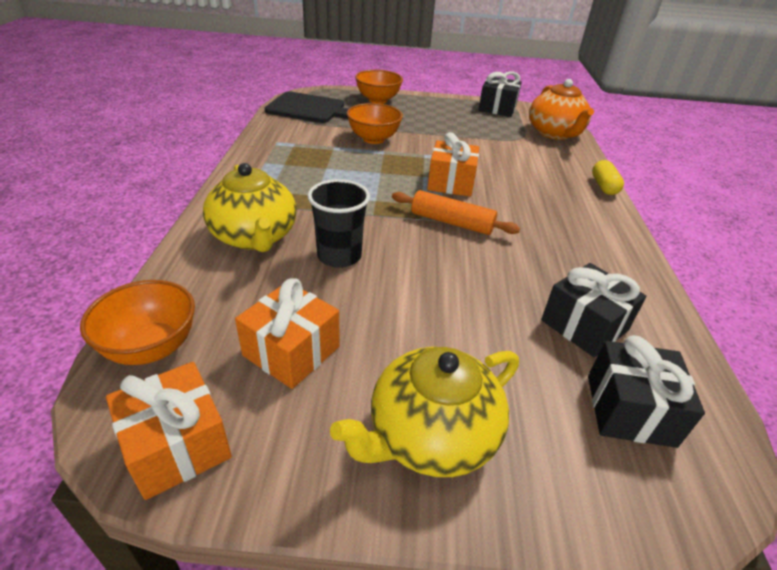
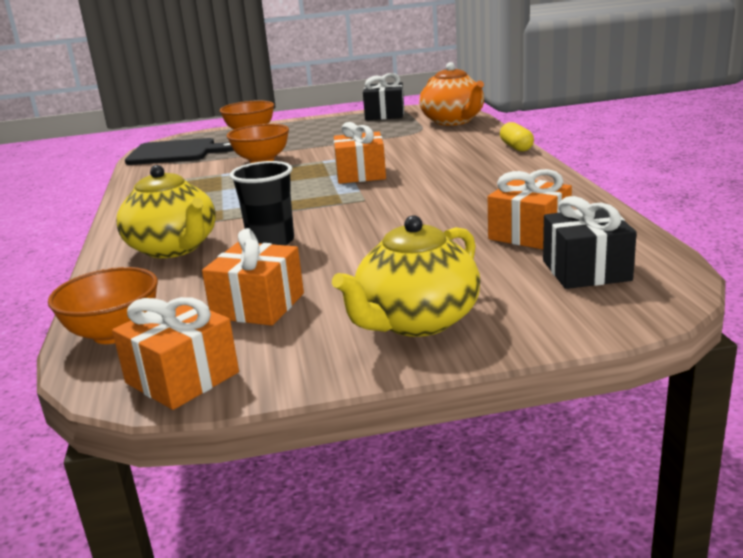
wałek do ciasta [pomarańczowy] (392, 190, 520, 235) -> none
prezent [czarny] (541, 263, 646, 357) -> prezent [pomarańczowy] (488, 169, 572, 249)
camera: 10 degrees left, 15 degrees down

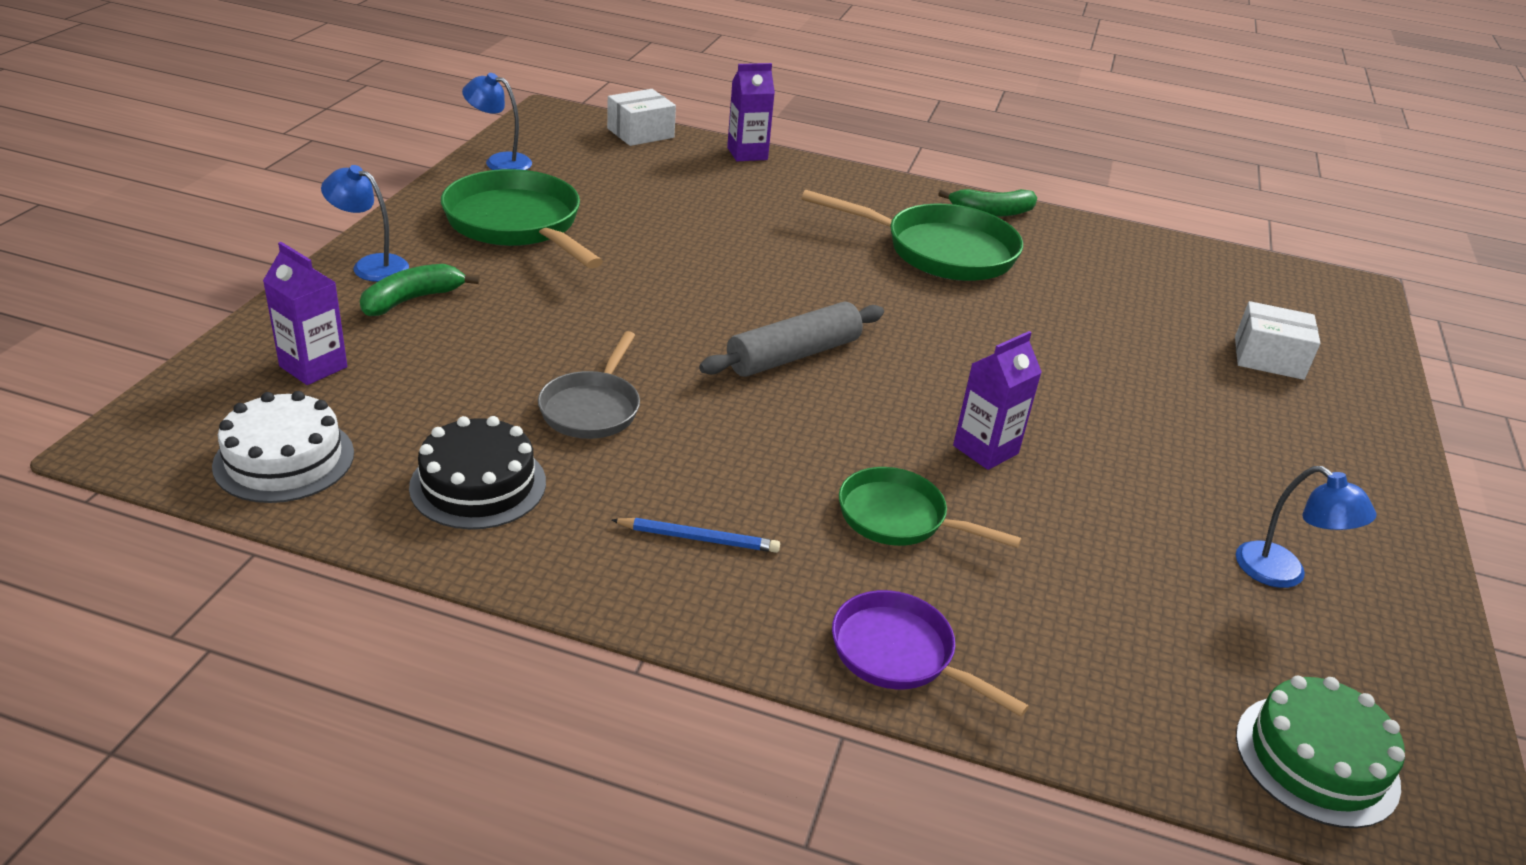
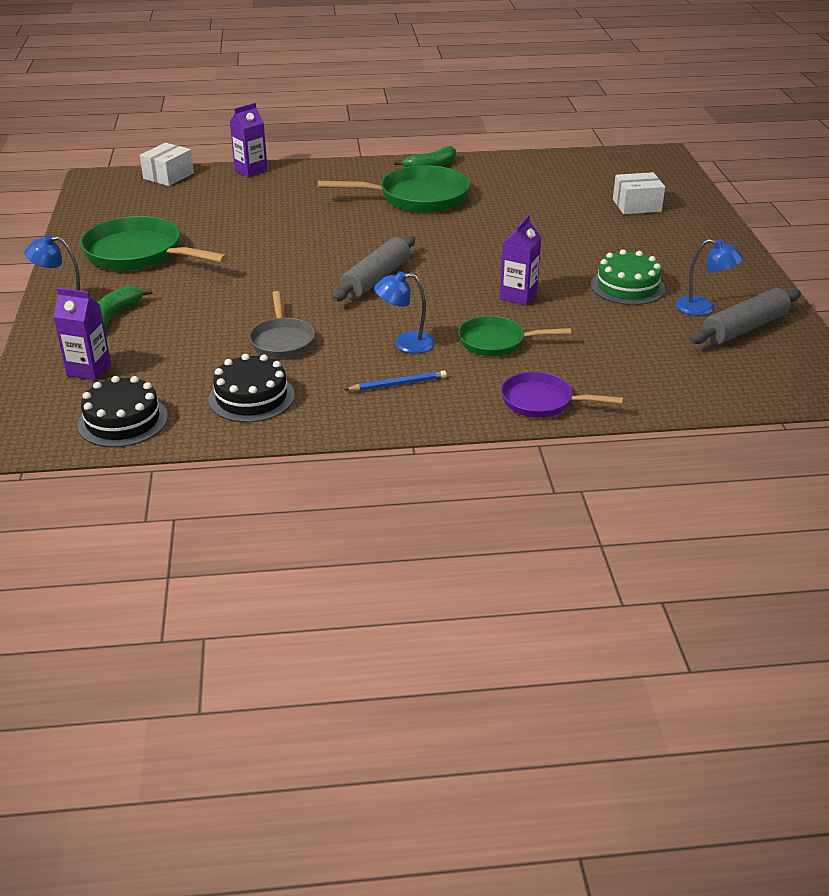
lampka [niebieski] (462, 73, 532, 170) -> lampka [niebieski] (374, 271, 435, 353), shifted
tort [biały] (212, 391, 354, 503) -> tort [czarny] (78, 376, 168, 447)
tort [zielony] (1236, 676, 1405, 828) -> tort [zielony] (591, 249, 665, 305), shifted
none -> wałek do ciasta [szary] (690, 288, 801, 345)
camera: 20 degrees left, 0 degrees up

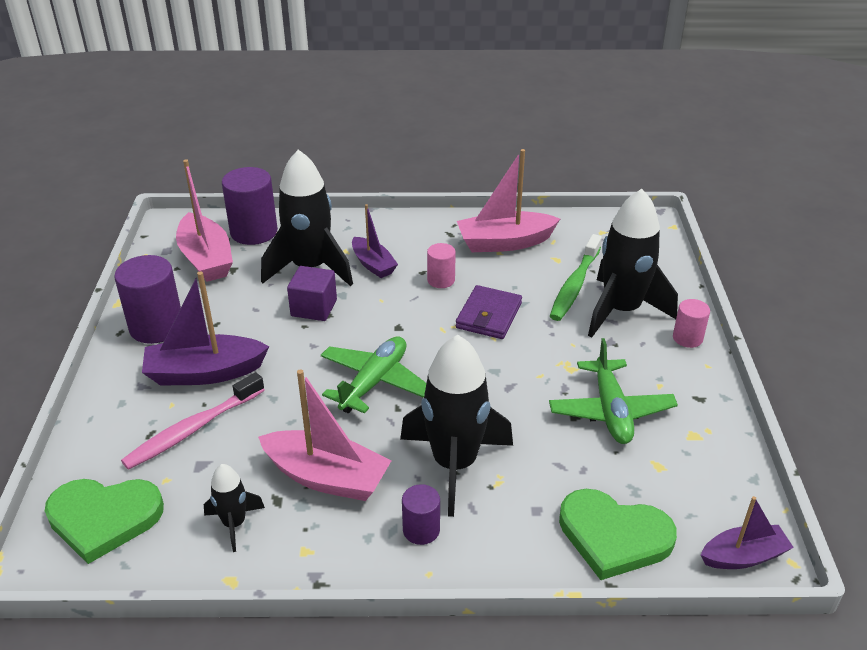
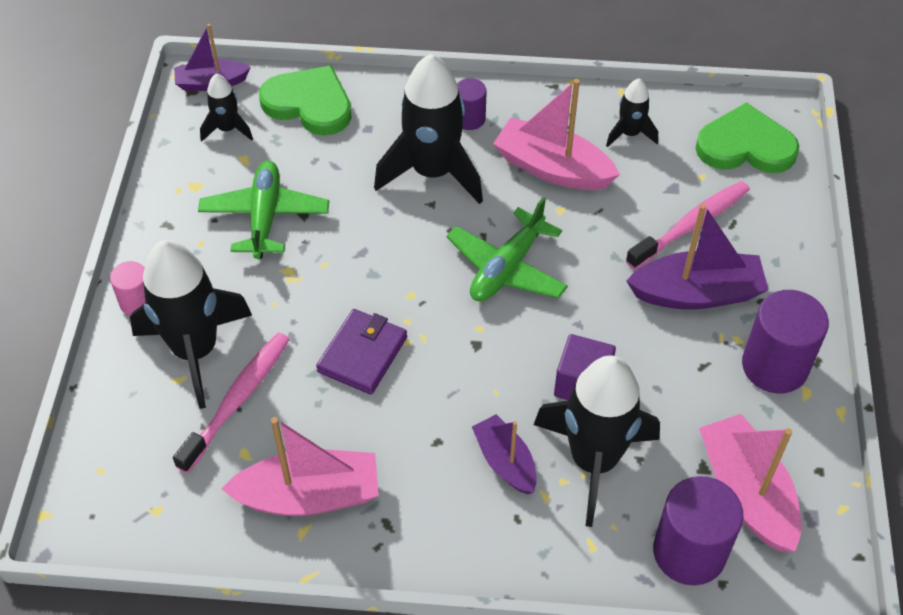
szczoteczka do zębów [zielony] (550, 234, 602, 321) -> szczoteczka do zębów [różowy] (173, 332, 290, 473)
walec [różowy] (427, 243, 456, 288) -> none
none -> rakieta [czarny] (200, 74, 253, 142)
camera: 175 degrees left, 15 degrees up

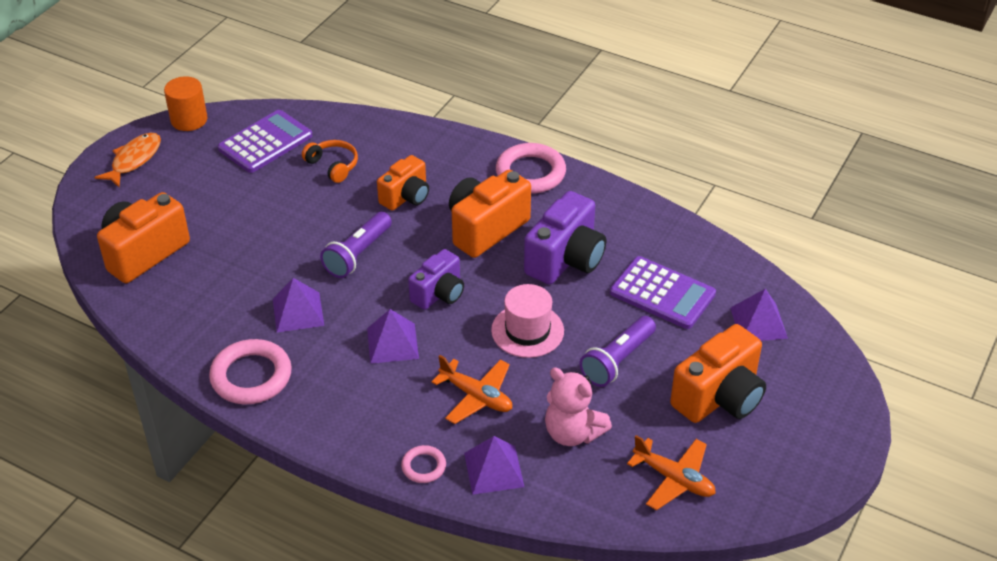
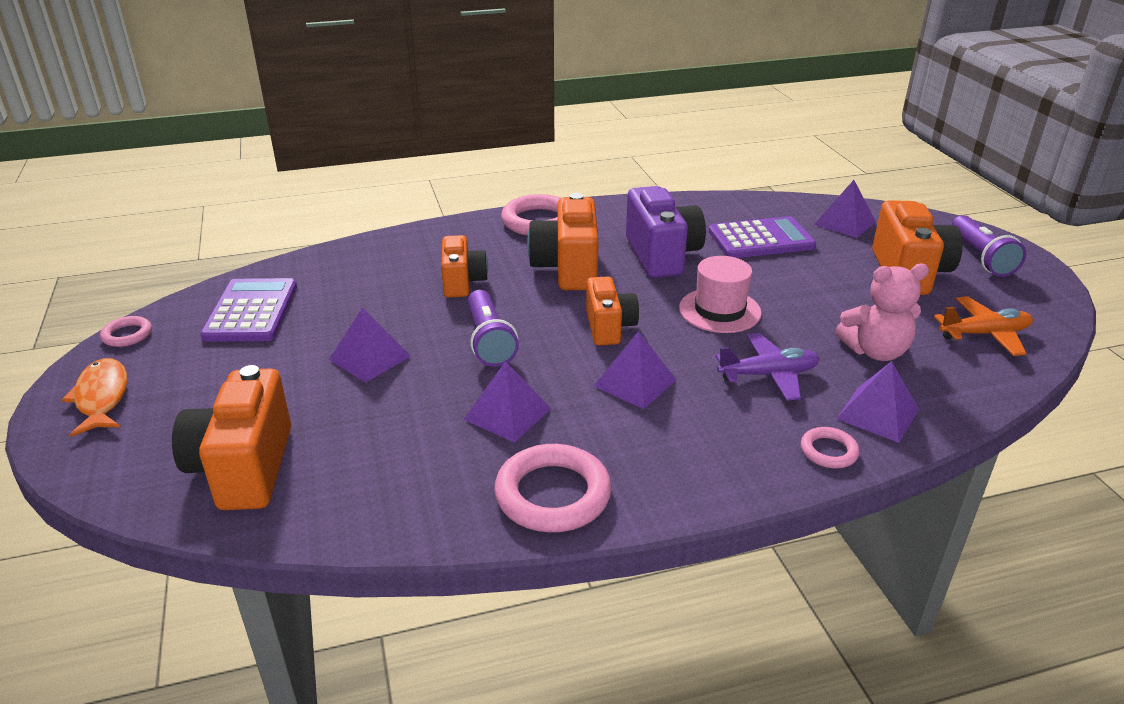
walec [pomarańczowy] (164, 76, 207, 131) -> pierścień [różowy] (100, 316, 152, 347)
słuchawki [pomarańczowy] (302, 140, 358, 183) -> none
aparat fotograficzny [fioletowy] (408, 249, 464, 310) -> aparat fotograficzny [pomarańczowy] (586, 277, 639, 345)
latarka [fioletowy] (579, 316, 656, 387) -> latarka [fioletowy] (952, 215, 1026, 277), shifted
samolot [pomarańczowy] (432, 355, 512, 424) -> samolot [fioletowy] (716, 333, 820, 401)
none -> piramida [fioletowy] (329, 307, 411, 383)
camera: 45 degrees left, 10 degrees down

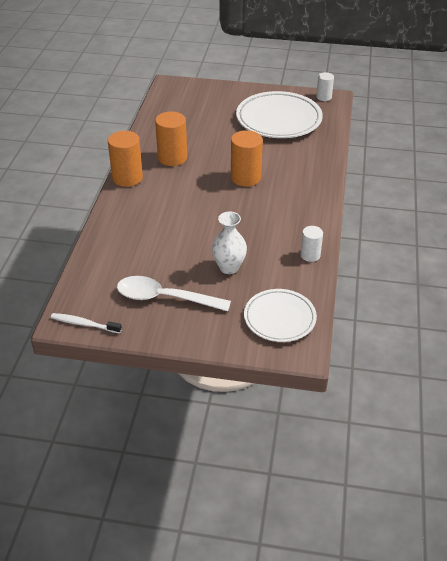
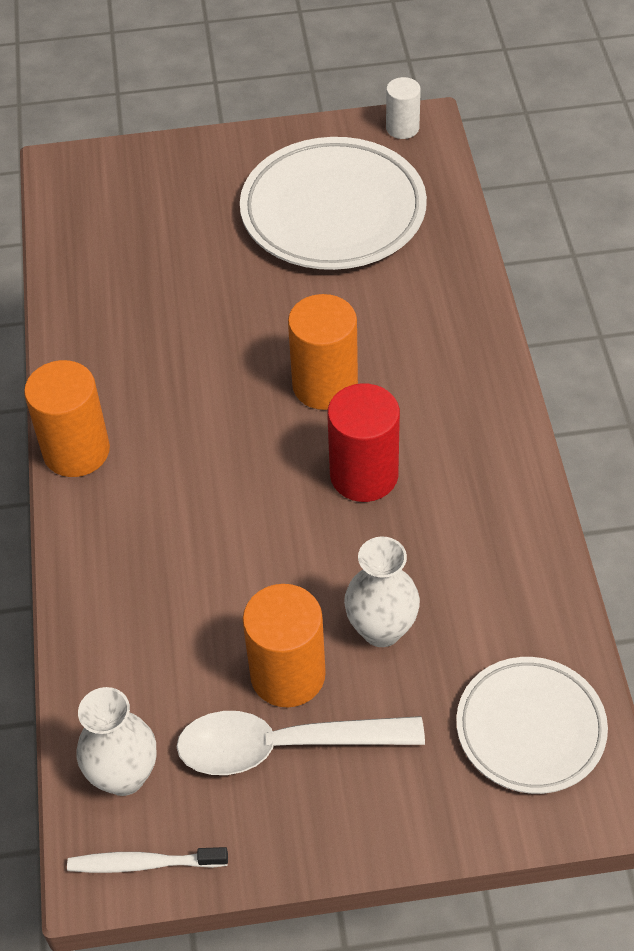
walec [pomarańczowy] (155, 112, 187, 166) -> walec [pomarańczowy] (243, 584, 326, 707), shifted
walec [biały] (300, 226, 323, 262) -> none
none -> walec [czerwony] (327, 383, 400, 502)
none -> wazon [biały] (77, 687, 156, 796)
camera: 15 degrees left, 10 degrees up

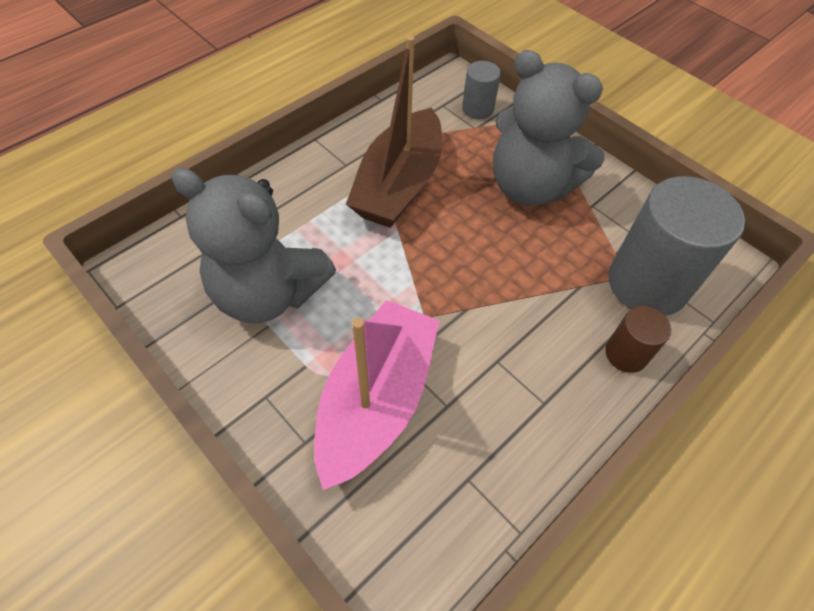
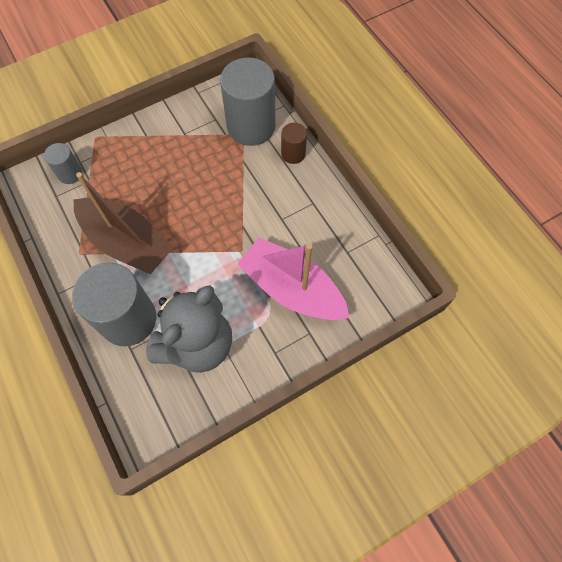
miś [szary] (493, 50, 605, 206) -> none
none -> walec [szary] (72, 262, 156, 346)
camera: 75 degrees left, 10 degrees up

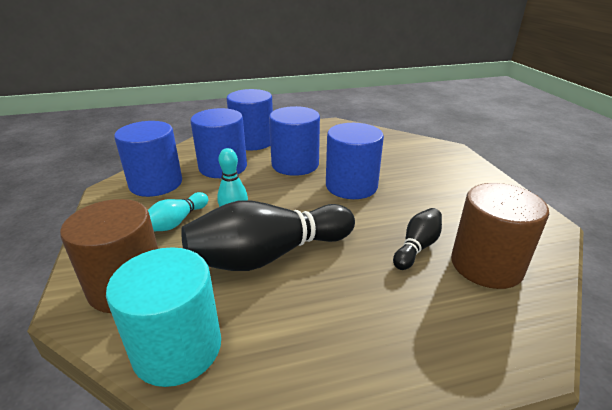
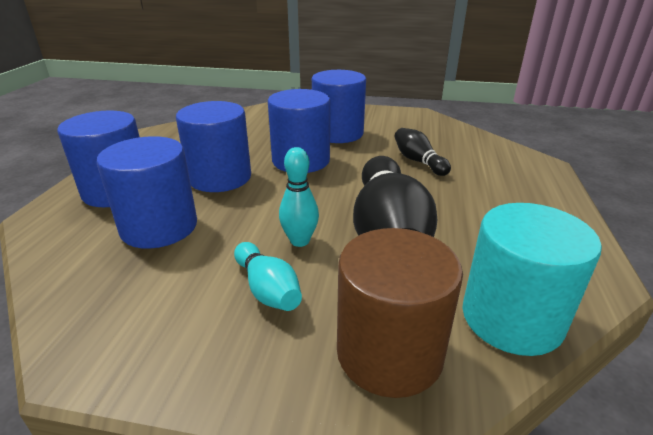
walec [niebieski] (114, 121, 182, 197) -> walec [niebieski] (312, 70, 366, 143), shifted
walec [brązowy] (451, 183, 549, 289) -> none
camera: 65 degrees left, 0 degrees up

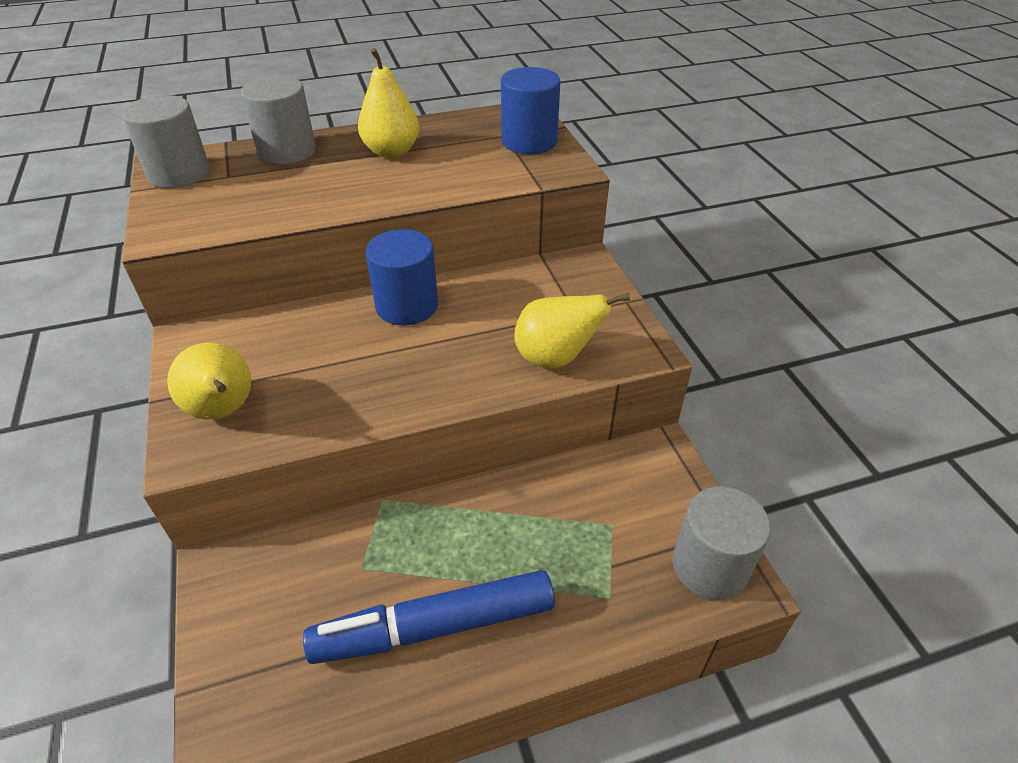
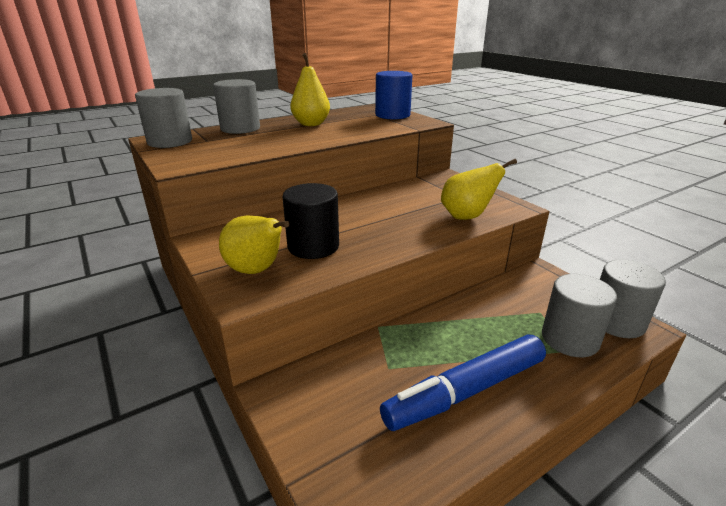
walec [niebieski] (366, 229, 438, 326) -> none
none -> walec [czarny] (283, 183, 339, 259)
none -> walec [szary] (542, 274, 617, 357)
camera: 15 degrees left, 15 degrees down

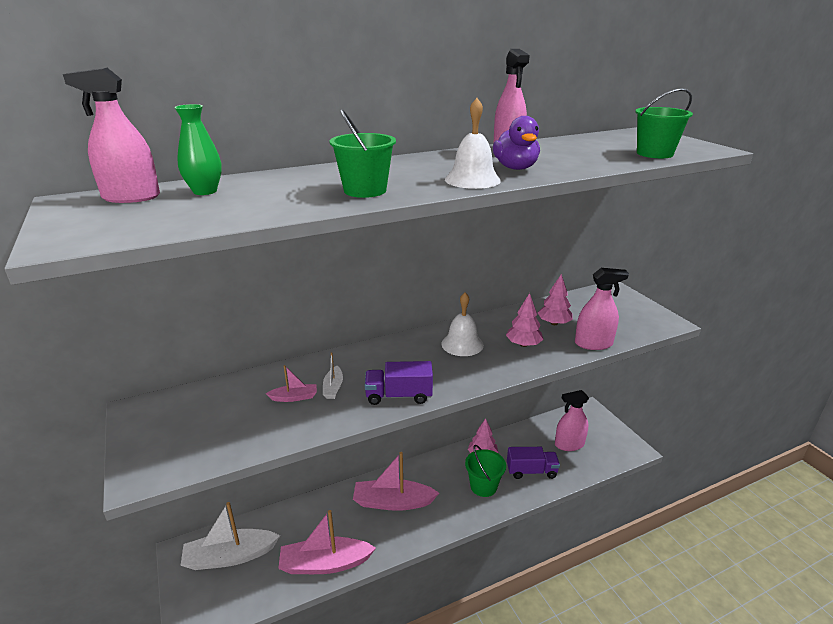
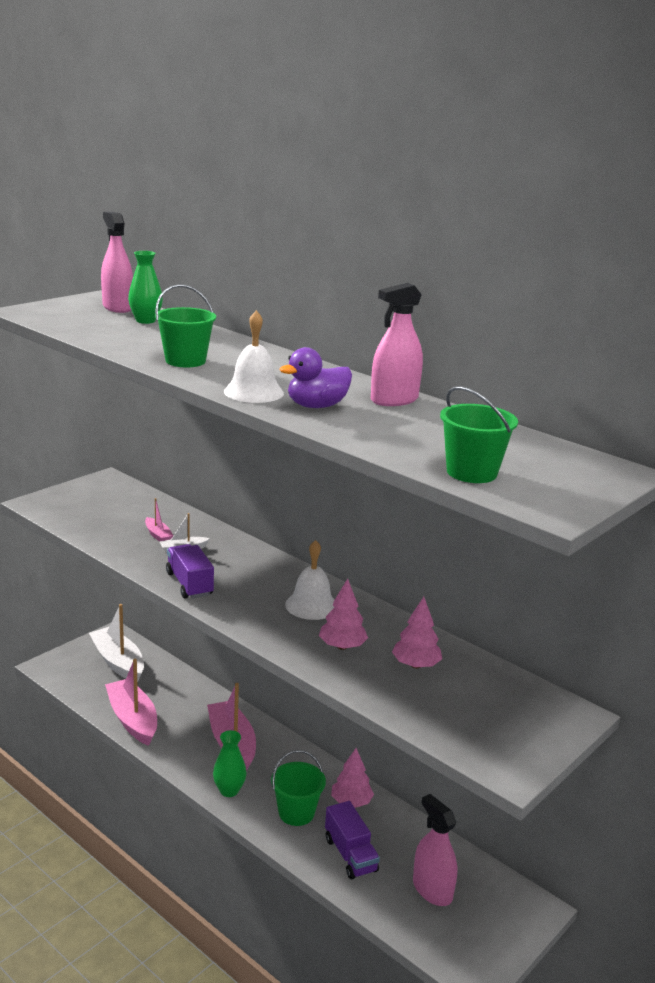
spryskiwacz [różowy] (575, 268, 629, 350) -> none
none -> wazon [zielony] (213, 730, 247, 797)
camera: 65 degrees right, 5 degrees down

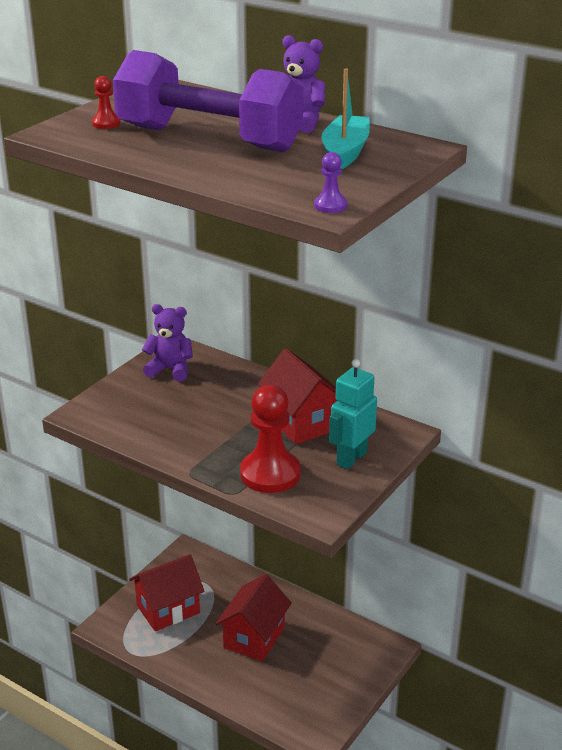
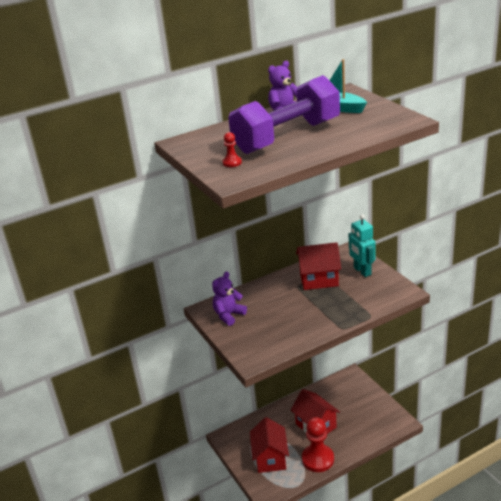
pionek [fioletowy] (314, 152, 347, 213) -> none
pionek [czerwony] (240, 385, 301, 493) -> pionek [czerwony] (302, 417, 334, 472), shifted
camera: 60 degrees left, 0 degrees up

